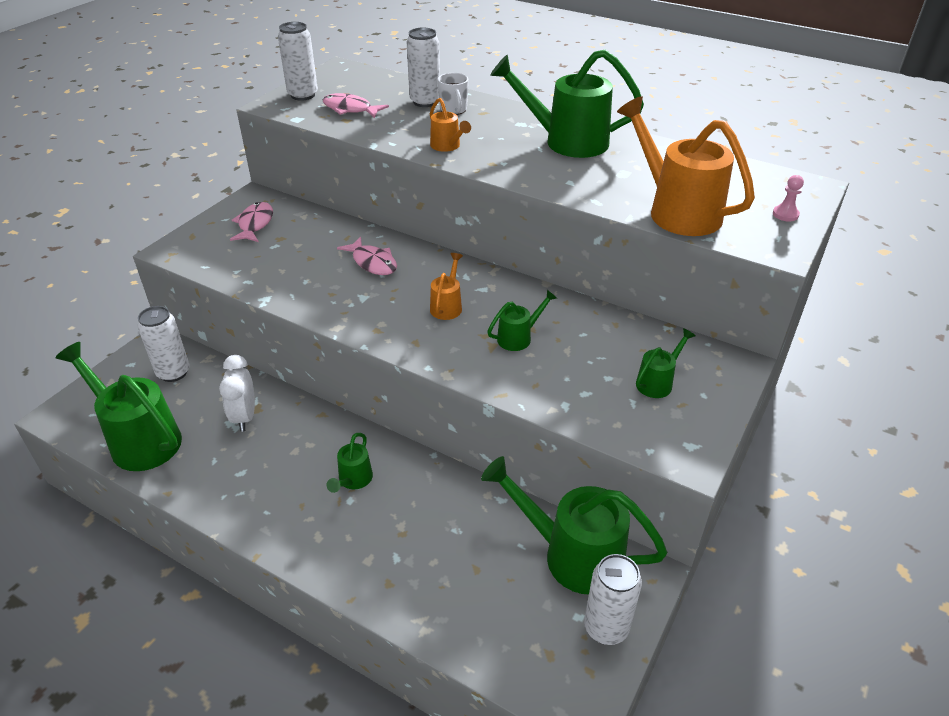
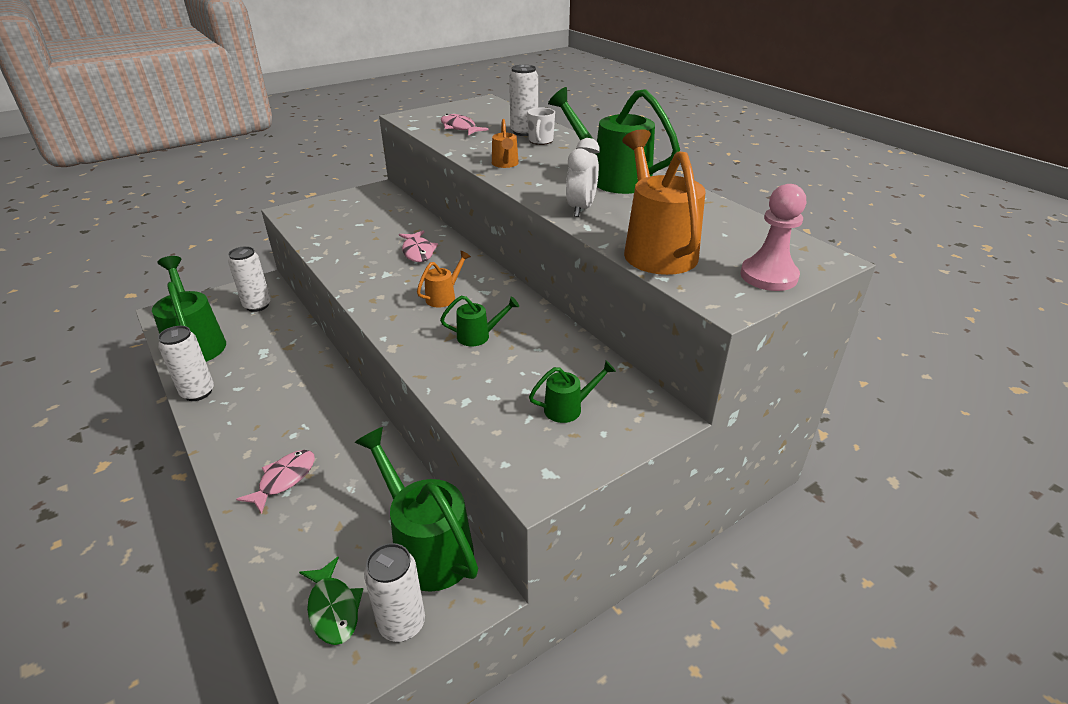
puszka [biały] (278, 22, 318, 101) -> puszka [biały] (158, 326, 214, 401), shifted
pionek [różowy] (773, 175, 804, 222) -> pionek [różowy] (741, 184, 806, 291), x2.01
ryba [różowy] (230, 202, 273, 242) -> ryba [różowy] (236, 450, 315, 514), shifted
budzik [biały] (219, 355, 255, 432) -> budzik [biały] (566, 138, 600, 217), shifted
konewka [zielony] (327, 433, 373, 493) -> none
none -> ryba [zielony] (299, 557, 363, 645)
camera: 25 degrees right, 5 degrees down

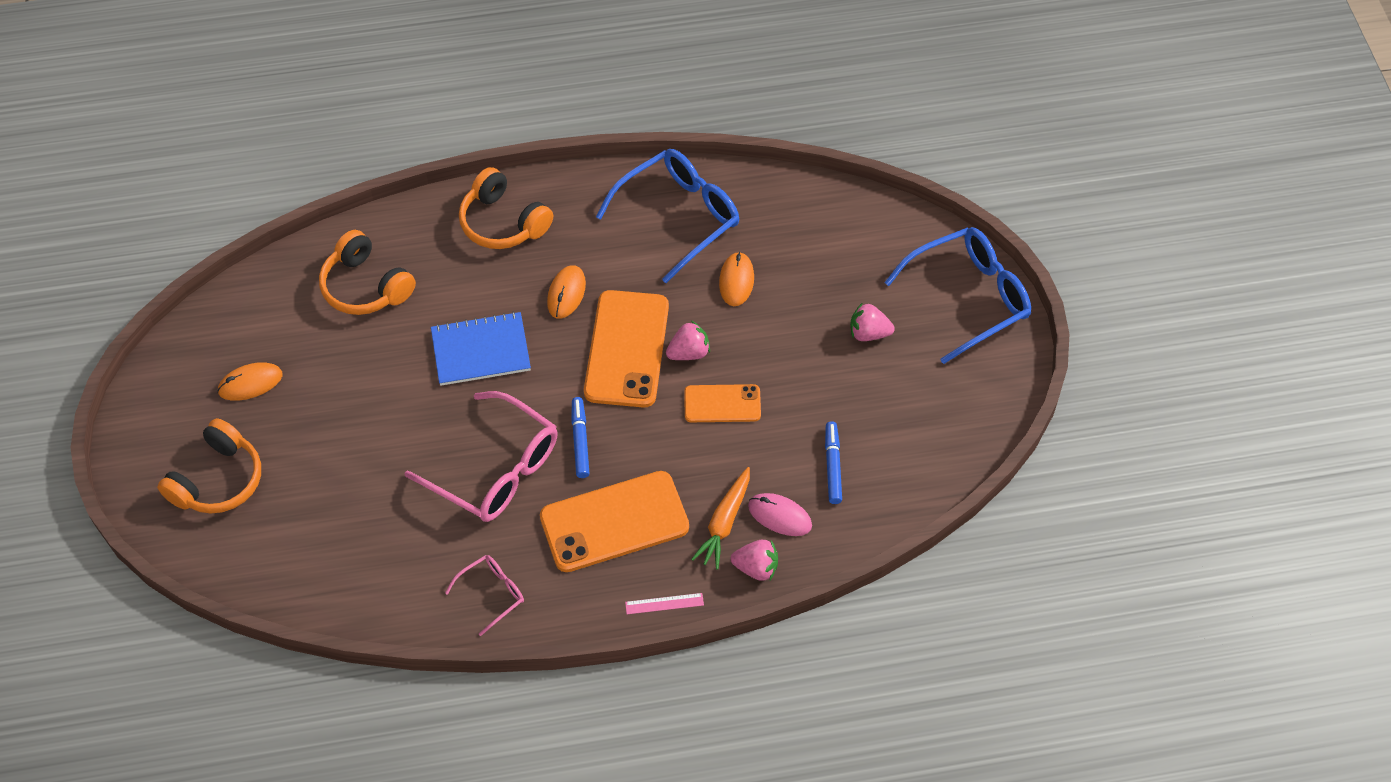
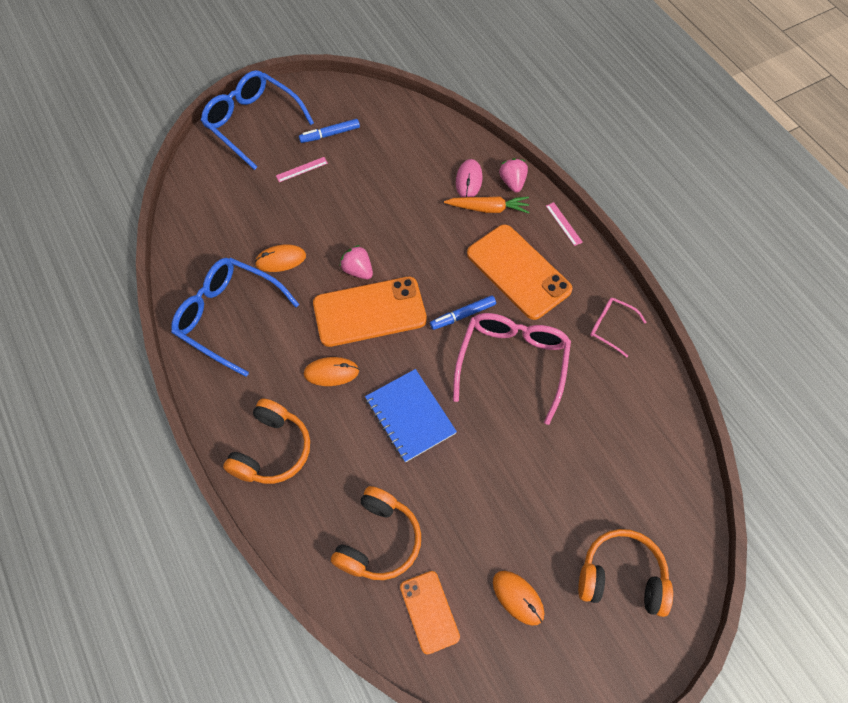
truskawka [różowy] (850, 302, 895, 341) -> linijka [różowy] (276, 157, 328, 182)
telefon [pomarańczowy] (684, 384, 761, 422) -> telefon [pomarańczowy] (400, 571, 460, 655), shifted
flamaster [niebieski] (825, 421, 842, 504) -> flamaster [niebieski] (299, 119, 360, 143), shifted
camera: 110 degrees left, 5 degrees up

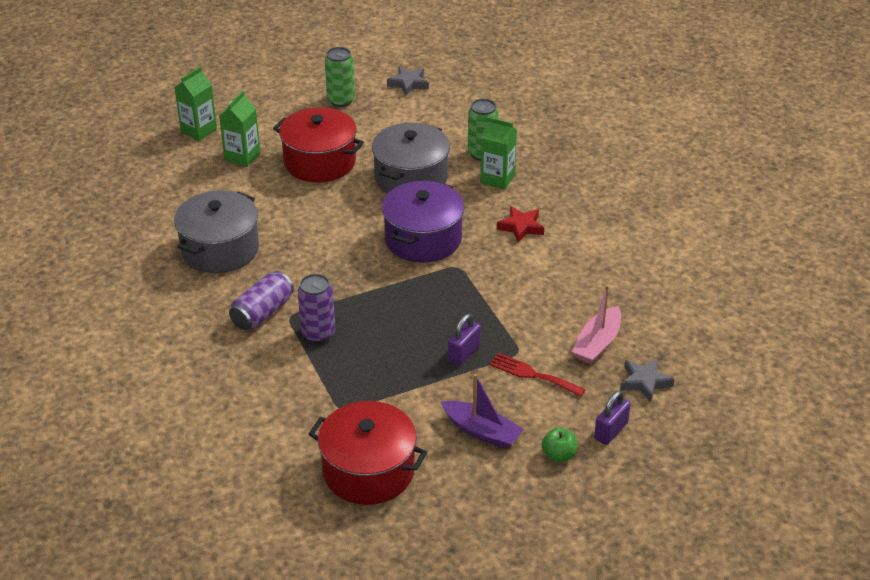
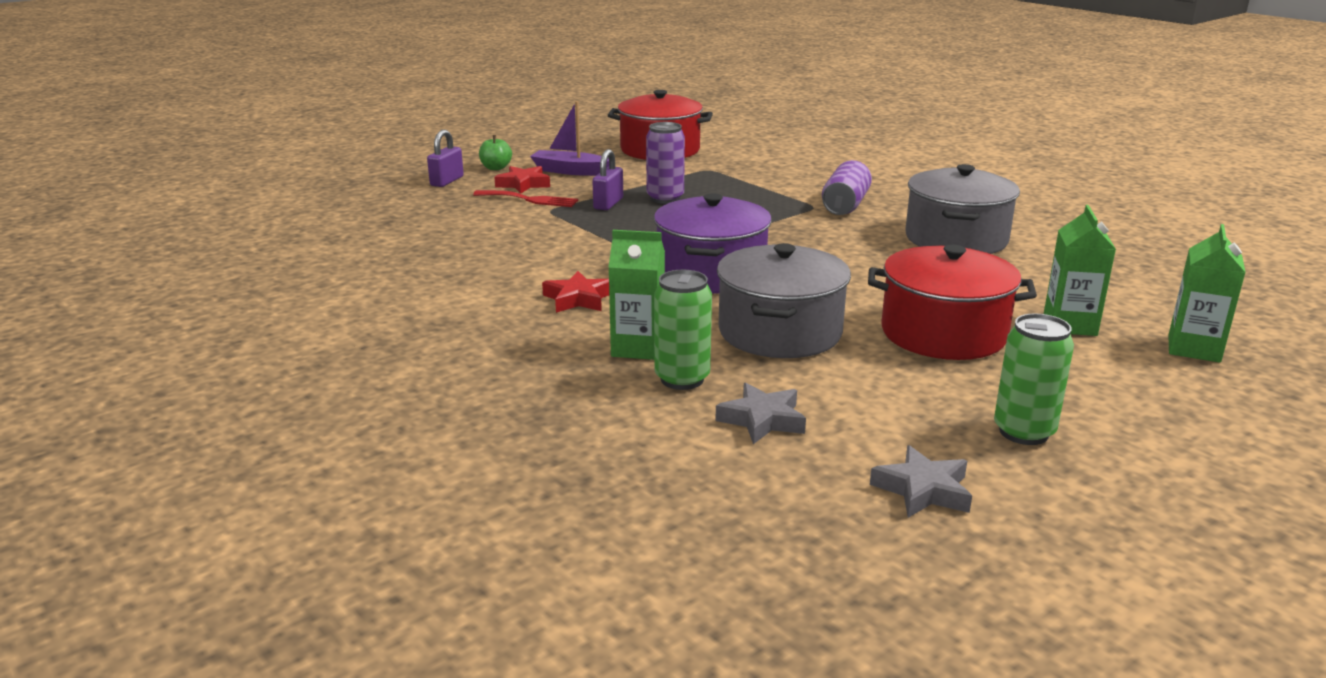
puszka [fioletowy] (298, 274, 335, 343) -> puszka [fioletowy] (646, 122, 685, 204), shifted
łódka [różowy] (572, 285, 621, 364) -> none
gwiazda [szary] (620, 358, 675, 402) -> gwiazda [szary] (715, 383, 806, 444), shifted
none -> gwiazda [czerwony] (494, 166, 550, 194)
camera: 165 degrees right, 15 degrees down

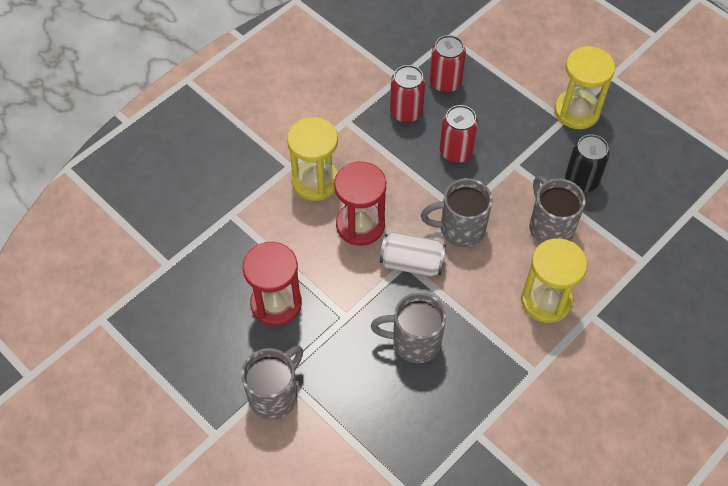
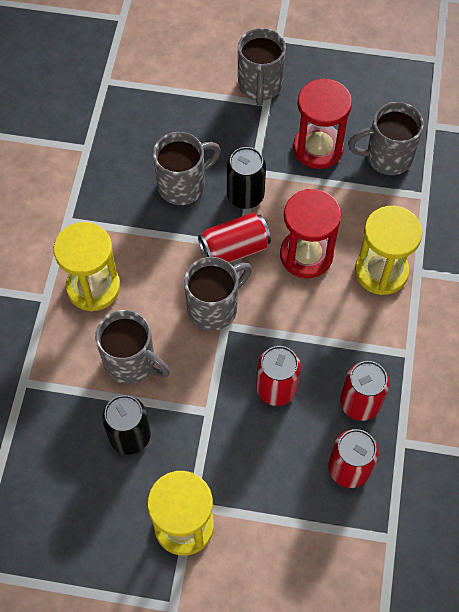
puszka [biały] (380, 231, 446, 276) -> puszka [czerwony] (198, 213, 271, 263)
none -> kubek [szary] (348, 102, 424, 175)
none -> puszka [czarny] (227, 147, 266, 209)
camera: 145 degrees right, 5 degrees up

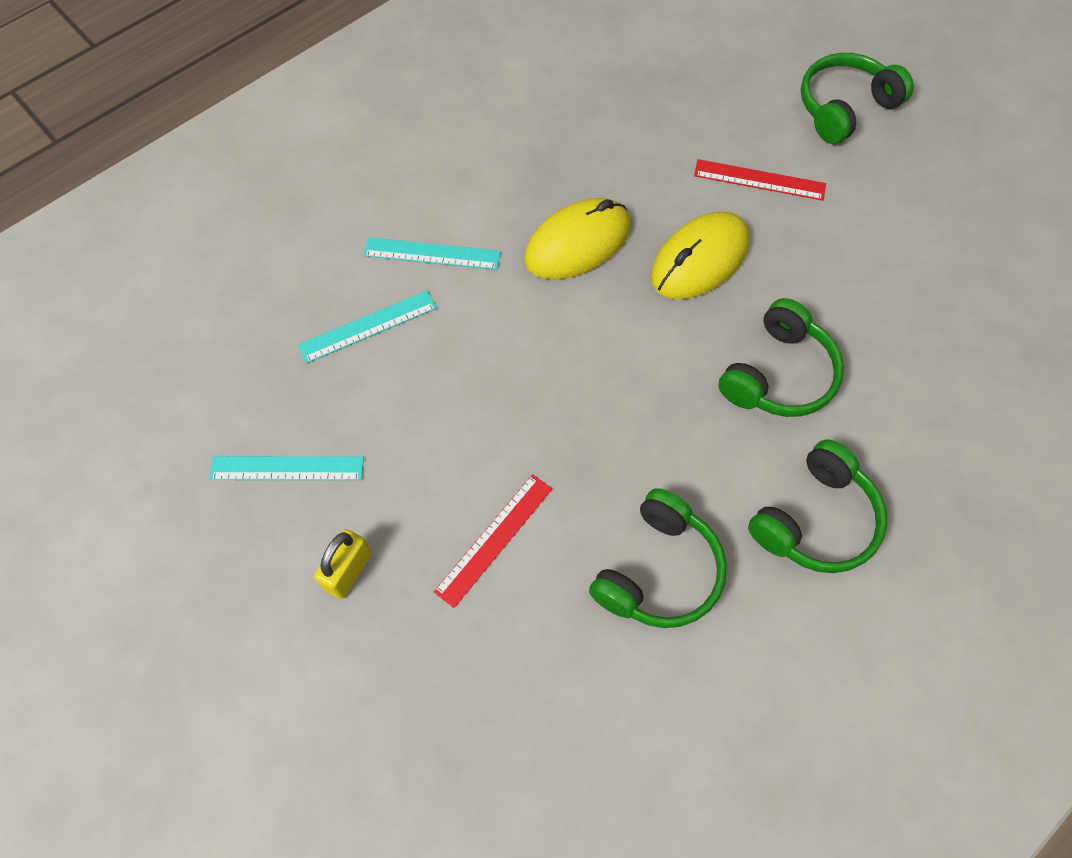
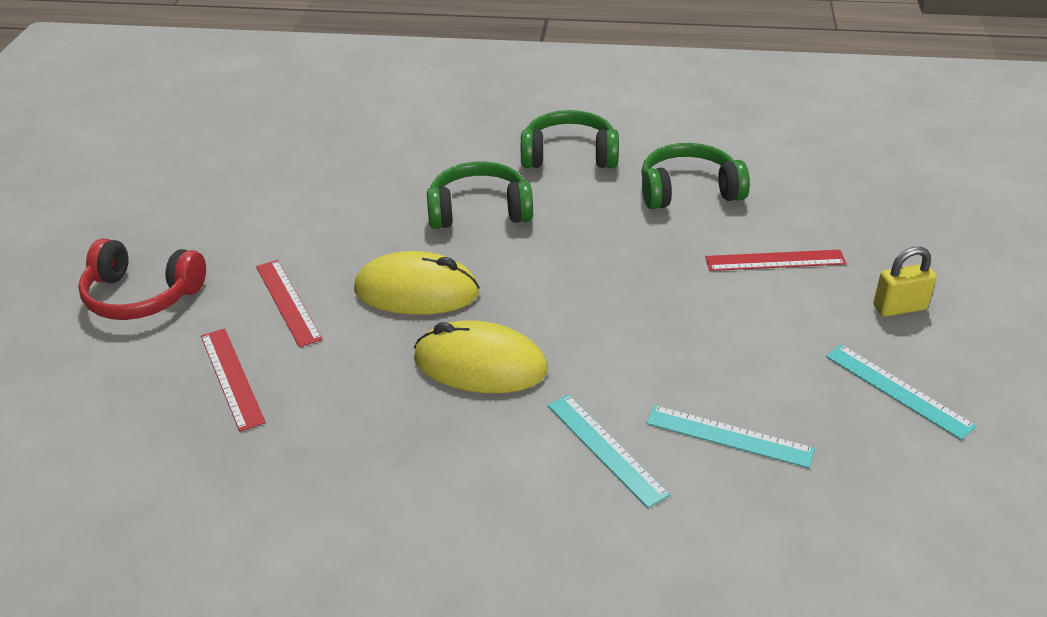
słuchawki [zielony] (801, 53, 914, 144) -> słuchawki [czerwony] (78, 239, 206, 320)
none -> linijka [czerwony] (201, 328, 266, 432)
camera: 130 degrees left, 25 degrees down

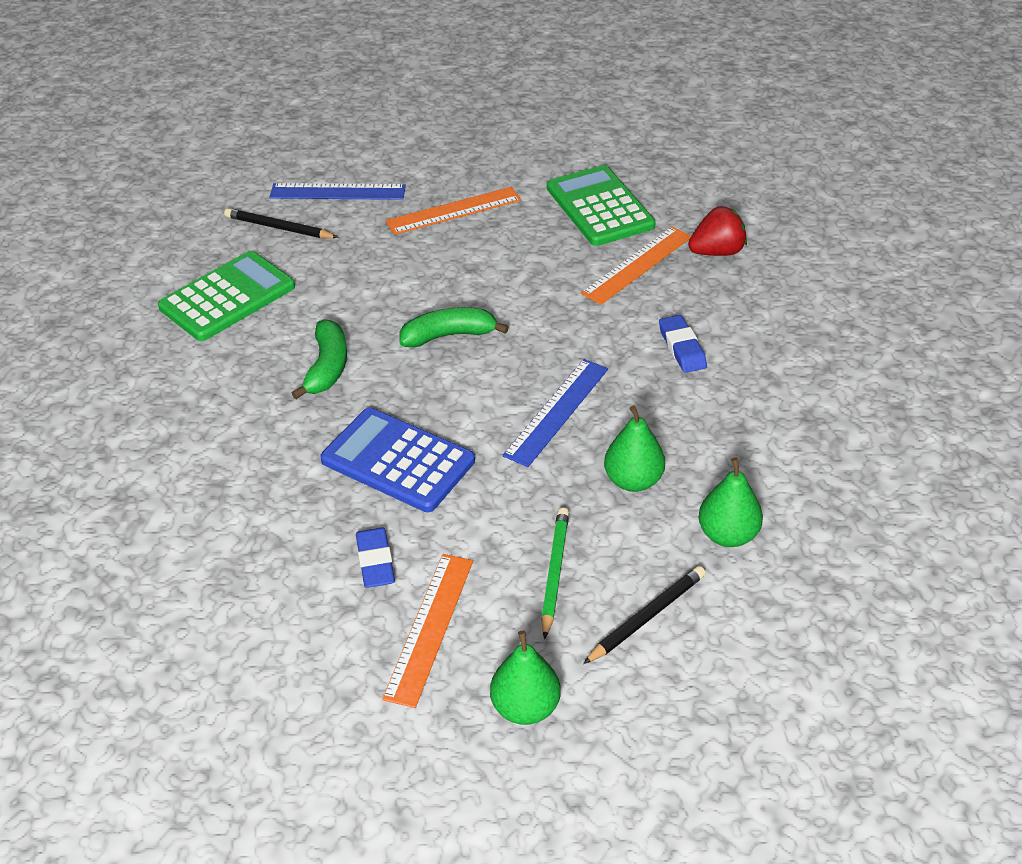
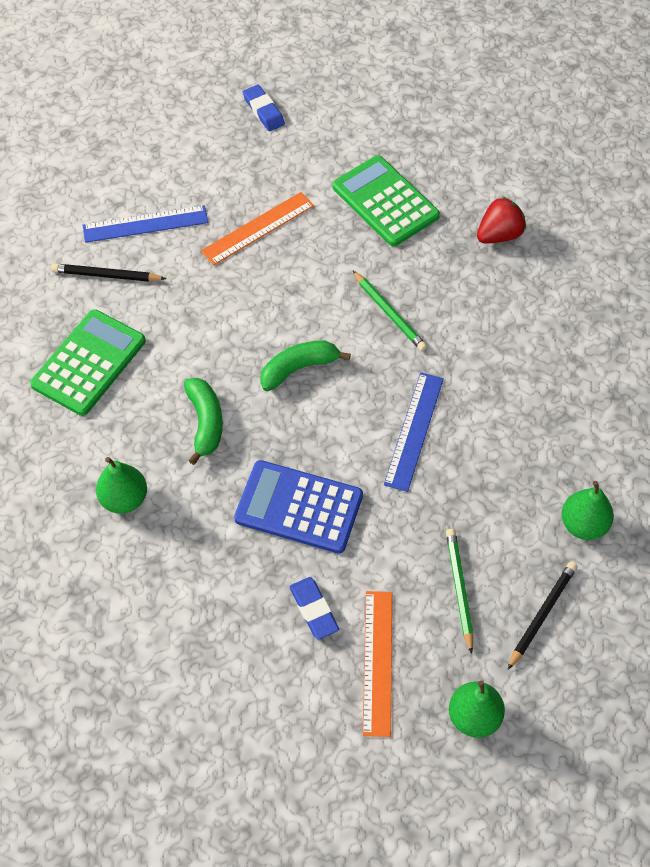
linijka [pomarańczowy] (581, 226, 691, 305) -> none
gumka do mazania [niebieski] (659, 315, 707, 373) -> gumka do mazania [niebieski] (243, 85, 285, 131), shifted
gruszka [zielony] (604, 405, 665, 492) -> gruszka [zielony] (96, 457, 147, 514), shifted
none -> ołówek [zielony] (352, 270, 427, 351)
camera: 15 degrees left, 15 degrees up

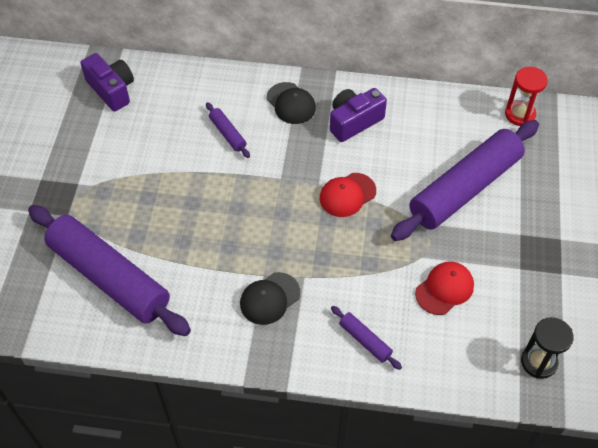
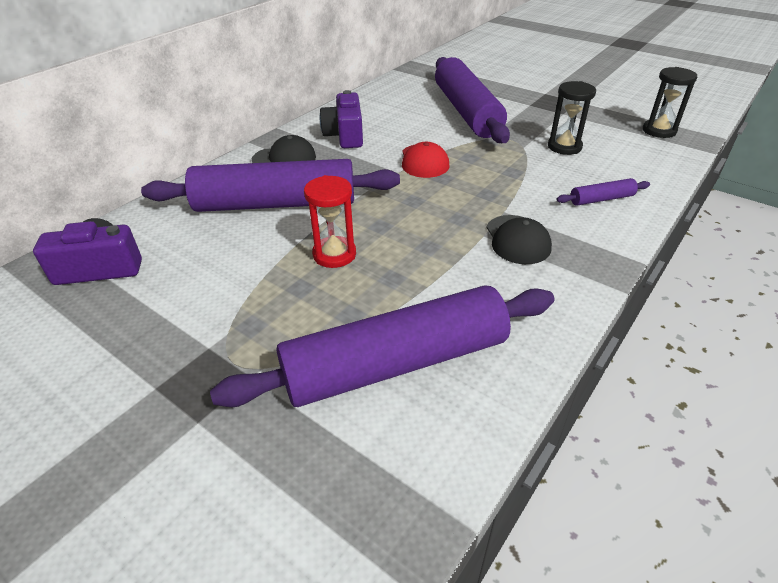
klepsydra [czerwony] (505, 67, 548, 126) -> klepsydra [czerwony] (304, 175, 356, 268), shifted
wałek do ciasta [fioletowy] (206, 102, 250, 158) -> wałek do ciasta [fioletowy] (141, 159, 400, 212), x2.45
czapka [czerwony] (415, 261, 474, 315) -> klepsydra [czarny] (548, 81, 596, 155)
camera: 60 degrees left, 15 degrees down

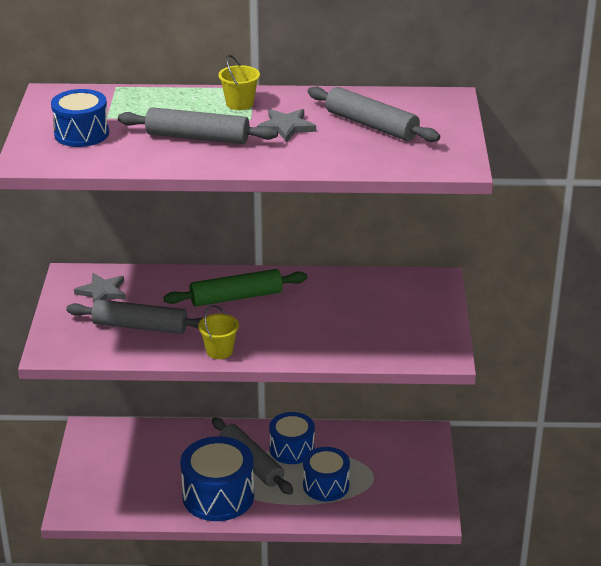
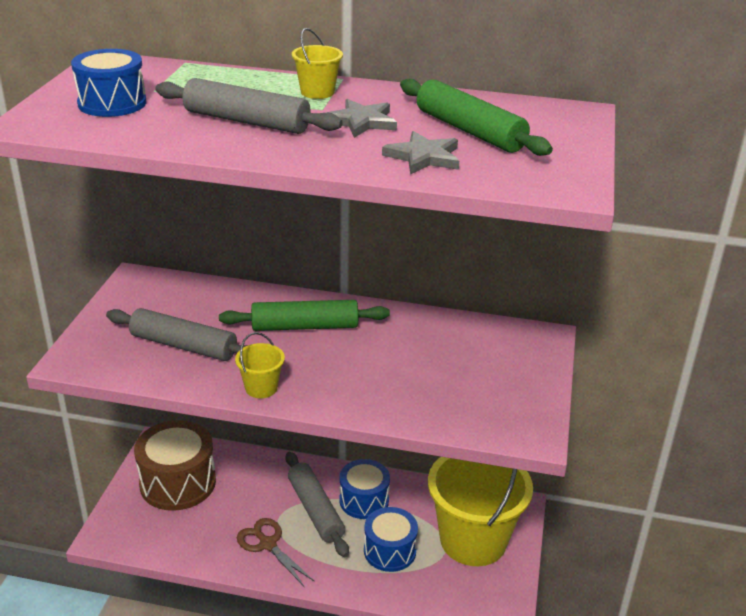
wałek do ciasta [szary] (308, 86, 440, 142) -> wałek do ciasta [zielony] (400, 79, 553, 156)
gwiazda [szary] (74, 273, 126, 303) -> gwiazda [szary] (382, 131, 459, 174), shifted
bęben [niebieski] (180, 436, 254, 521) -> nożyczki [brązowy] (237, 518, 315, 586)
none -> bęben [brązowy] (134, 420, 216, 511)
none -> wiadro [żółty] (428, 457, 533, 566)
camera: 10 degrees right, 0 degrees up

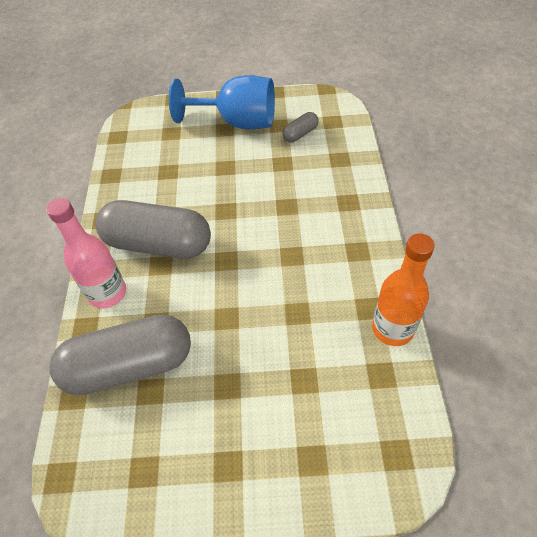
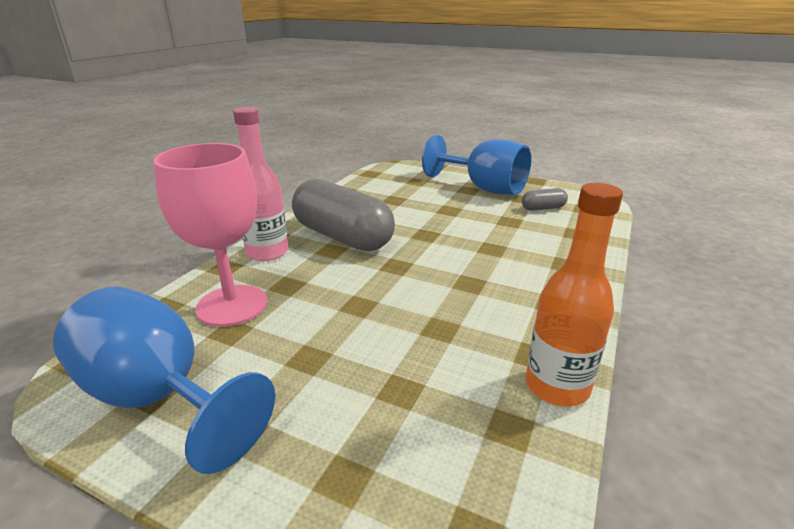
kapsułka [szary] (49, 314, 191, 396) -> kielich [różowy] (153, 143, 267, 327)
none -> kielich [niebieski] (53, 287, 275, 474)
camera: 25 degrees right, 25 degrees down

